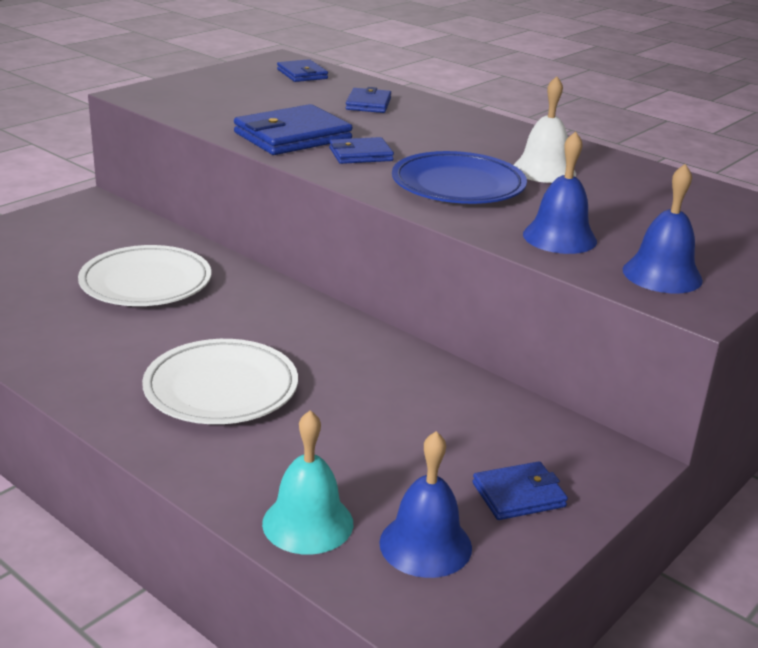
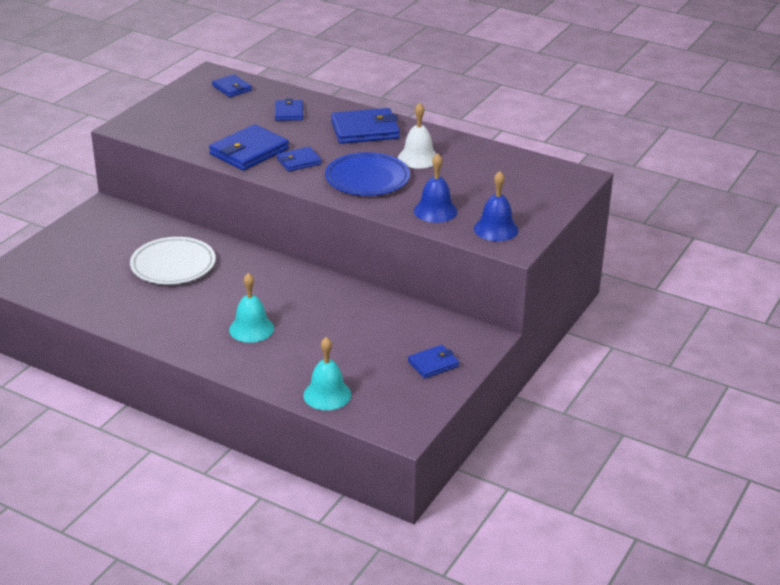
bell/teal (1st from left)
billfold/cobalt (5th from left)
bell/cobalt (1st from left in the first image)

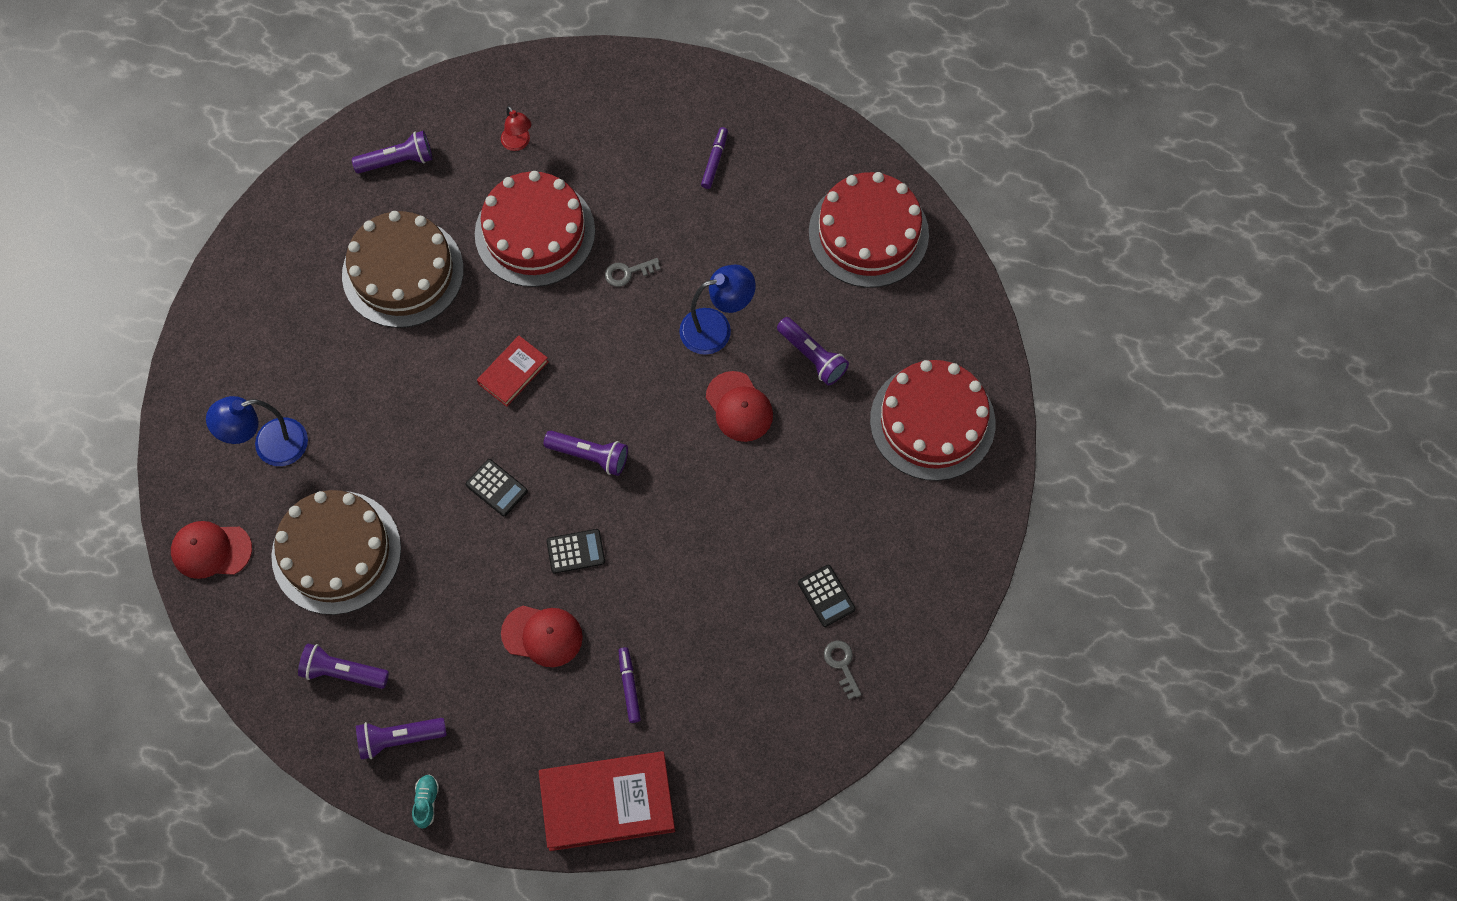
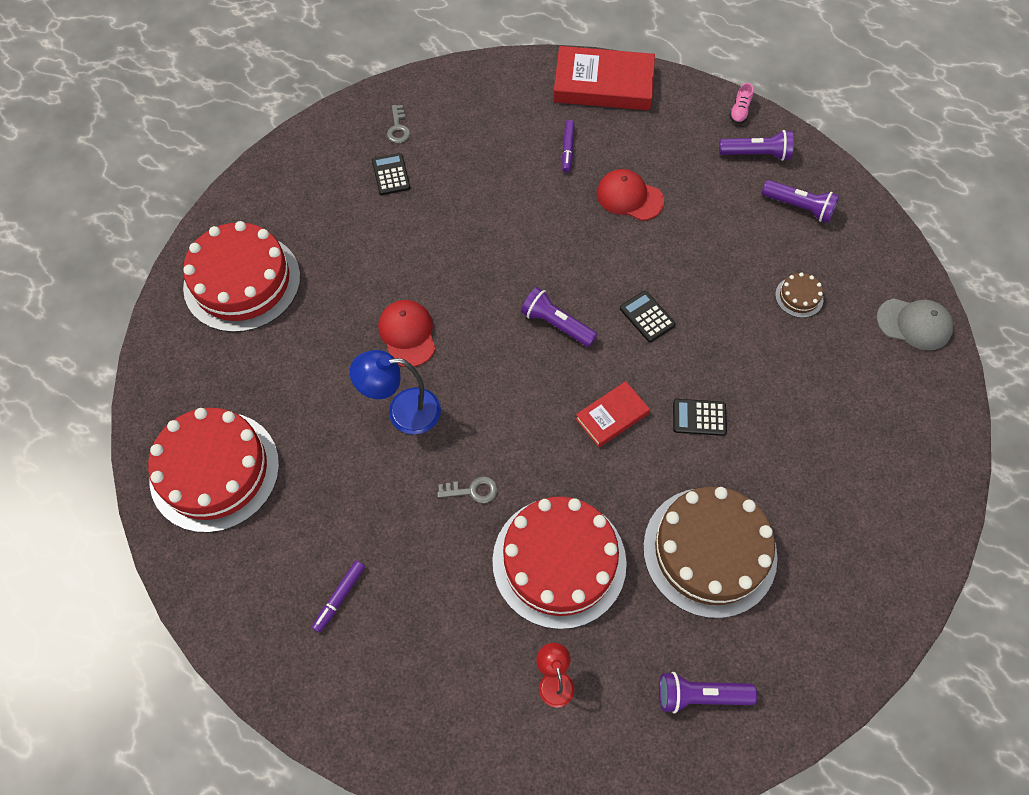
pocket calculator/black (3rd from left)
shoe/rosy
cake/dark brown (2nd from left)
cap/gray
lamp/cobalt (1st from left in the first image)
torch/purple (5th from left in the first image)

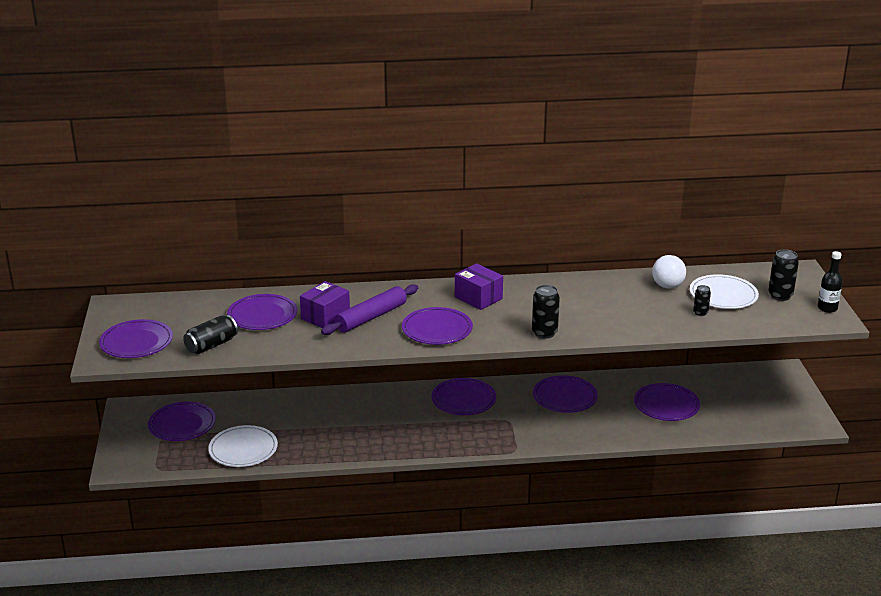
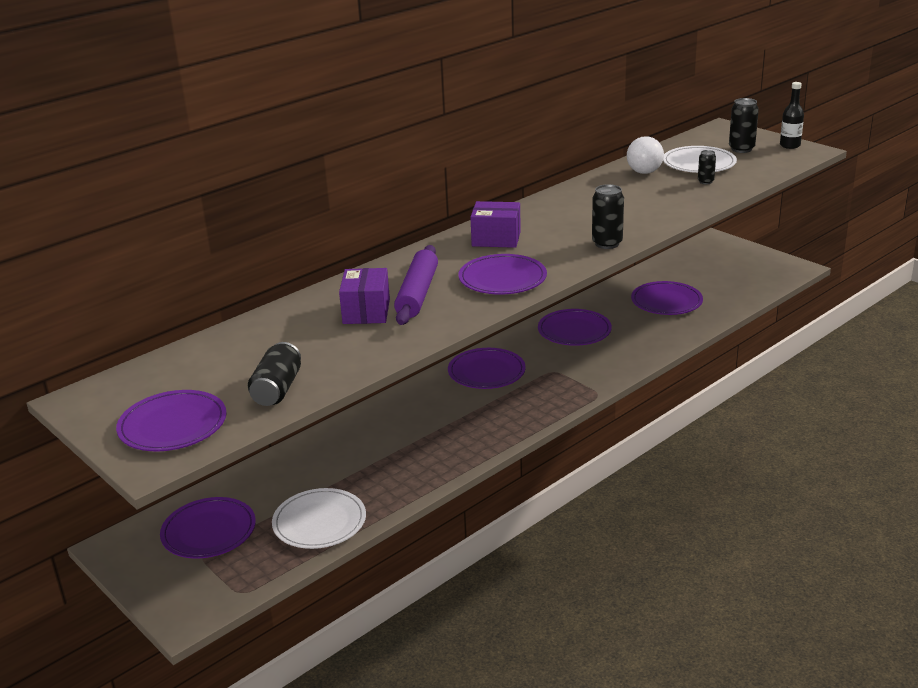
dinner plate/purple (3rd from left in the first image)

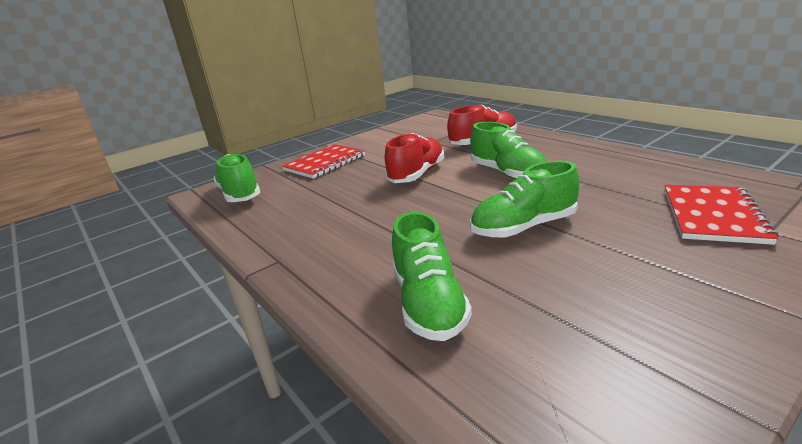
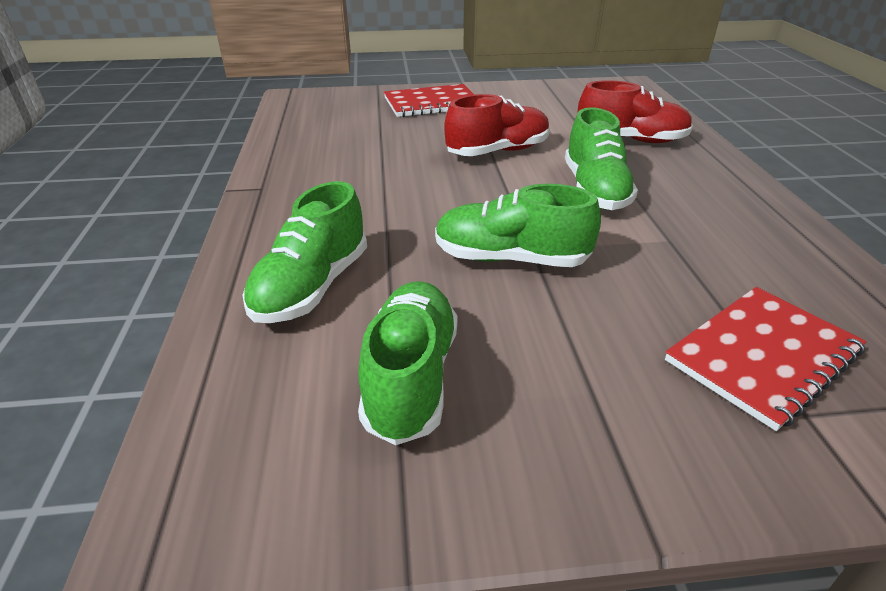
shoe/leaf-green (2nd from left)

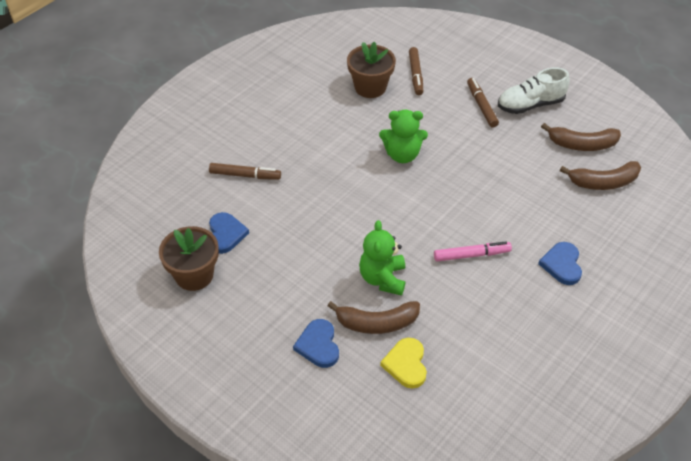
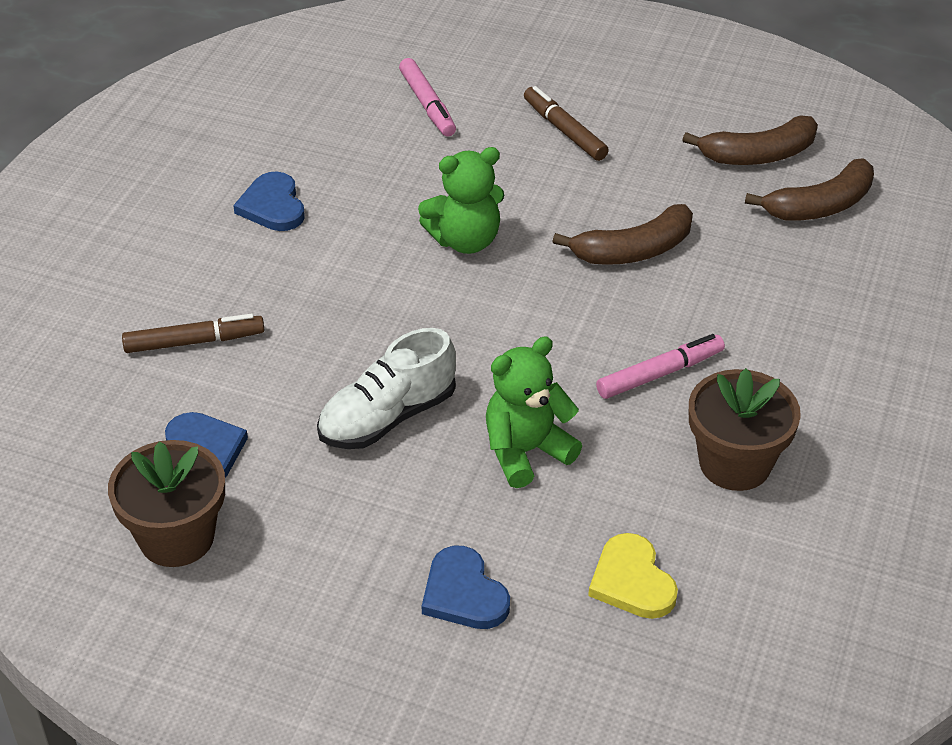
heart/cobalt (2nd from left)
shoe/snow-white
marker pen/rosy (1st from left)
teddy bear/leaf-green (2nd from left)
banana/dark brown (1st from left)
potted plant/dark brown (2nd from left)

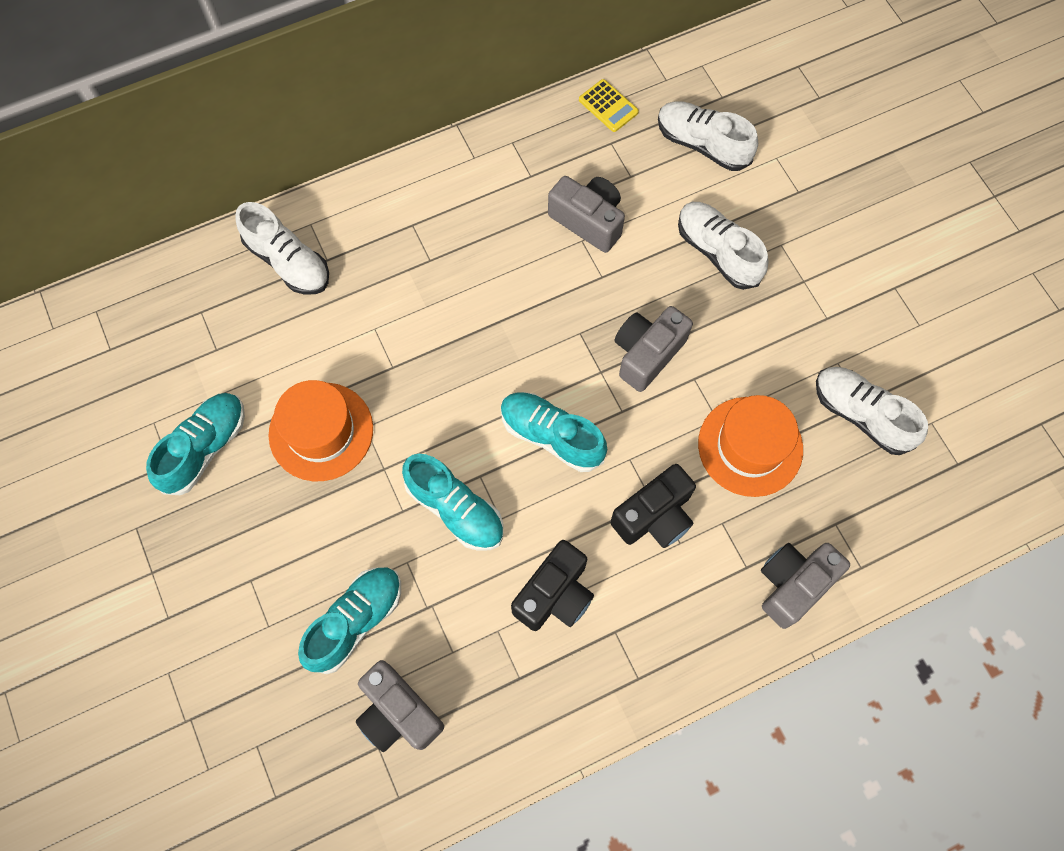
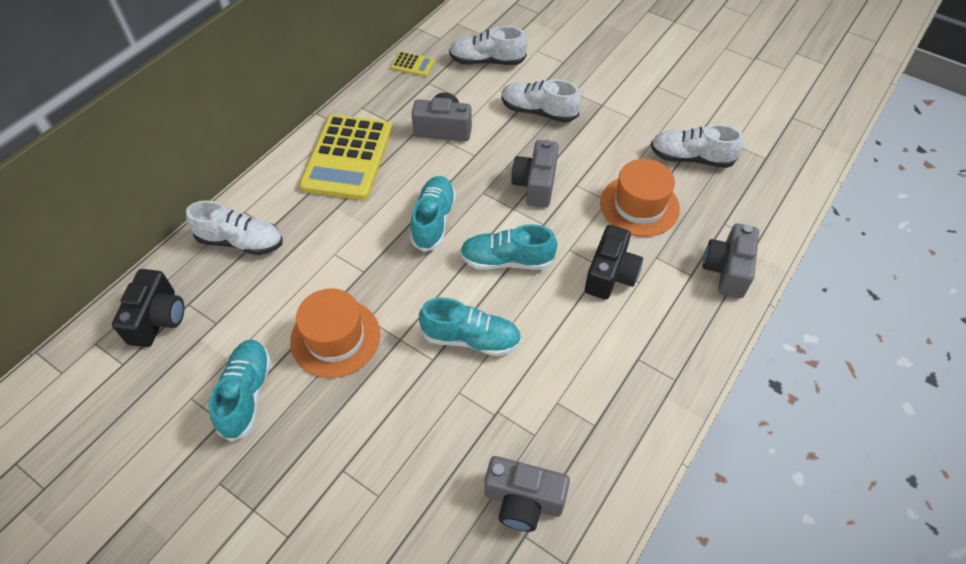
compact camera/black (1st from left)
pocket calculator/bright yellow (1st from left)
shoe/teal (2nd from left)

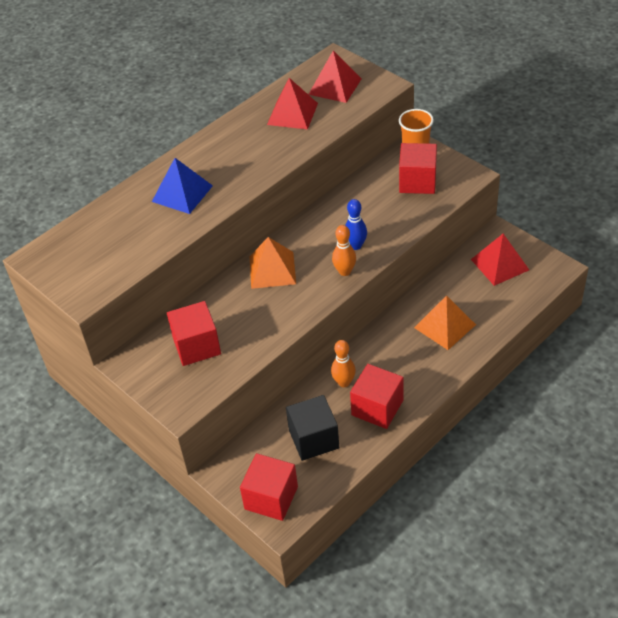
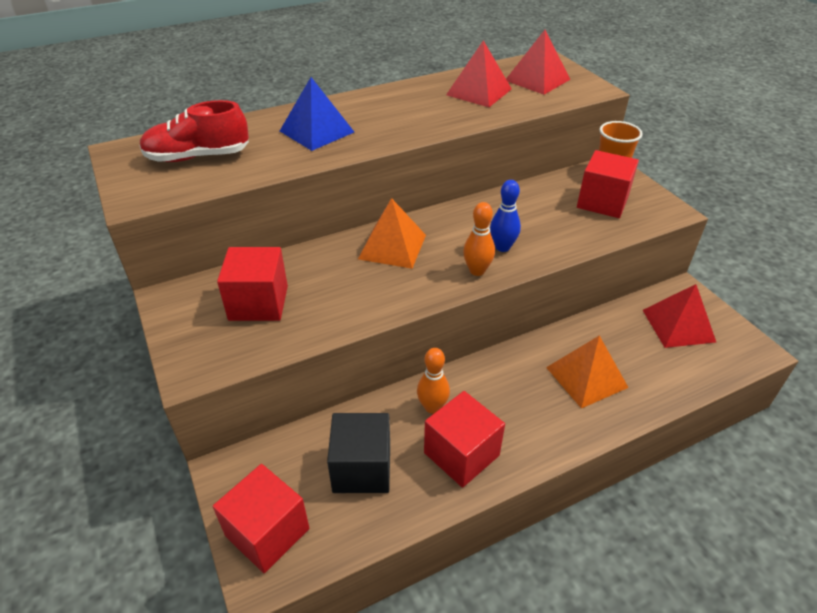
shoe/scarlet

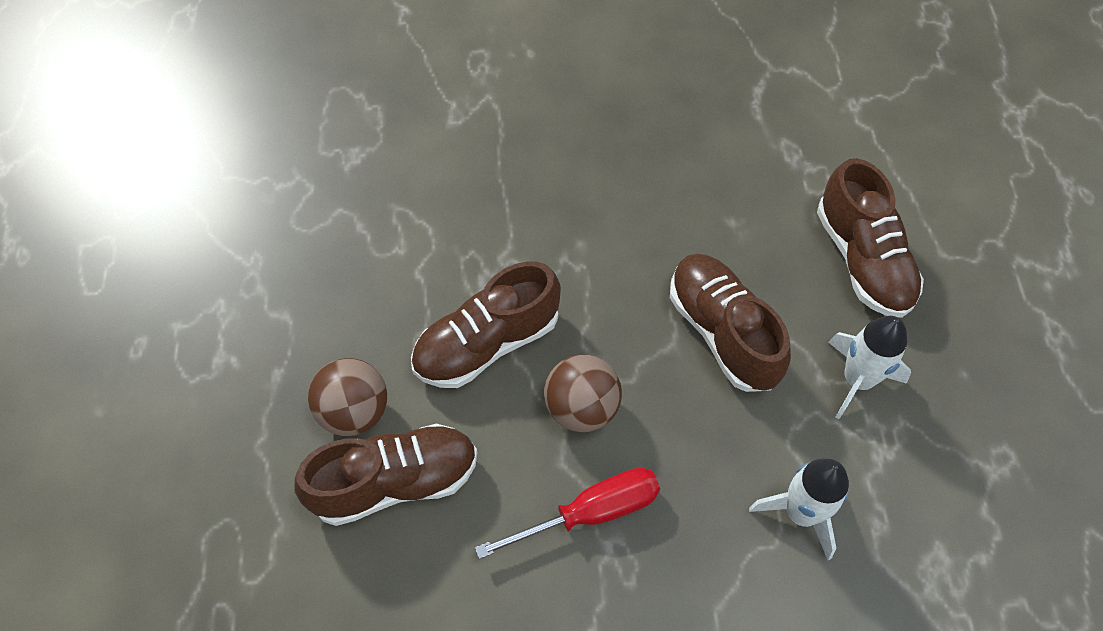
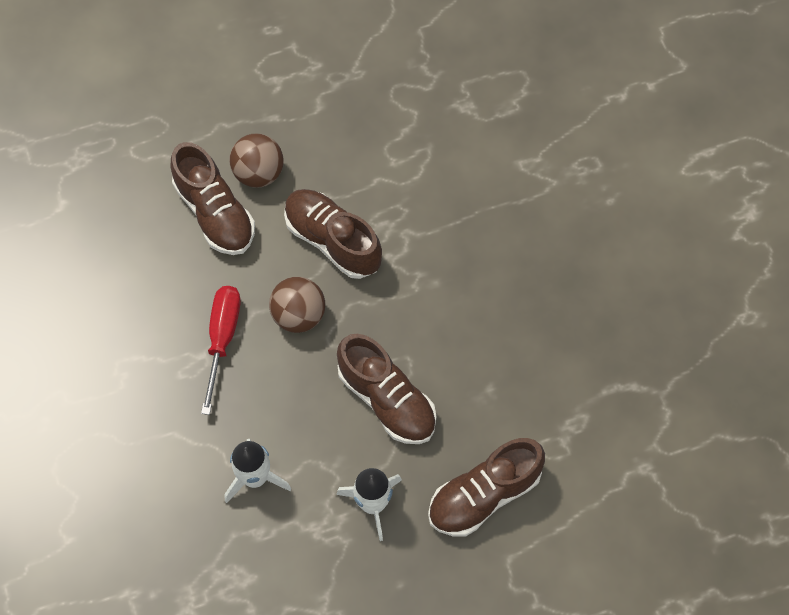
hand screwdriver/scarlet
shoe/dark brown (3rd from left)

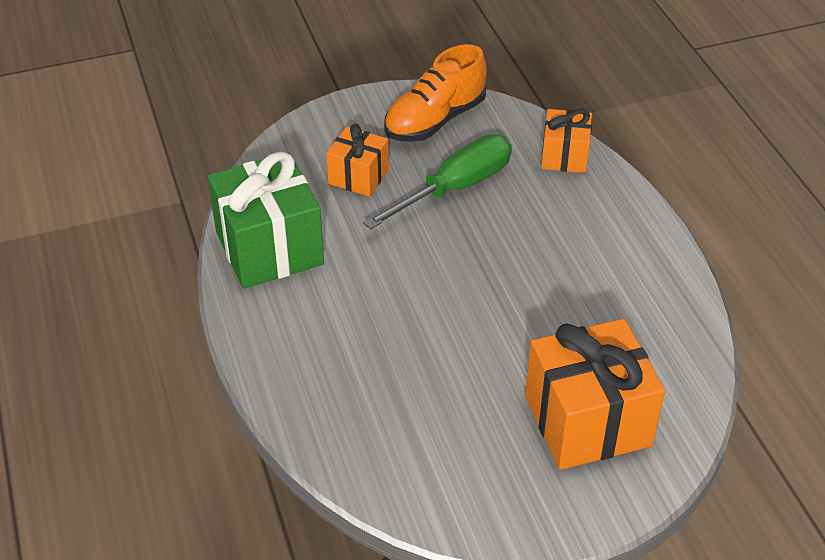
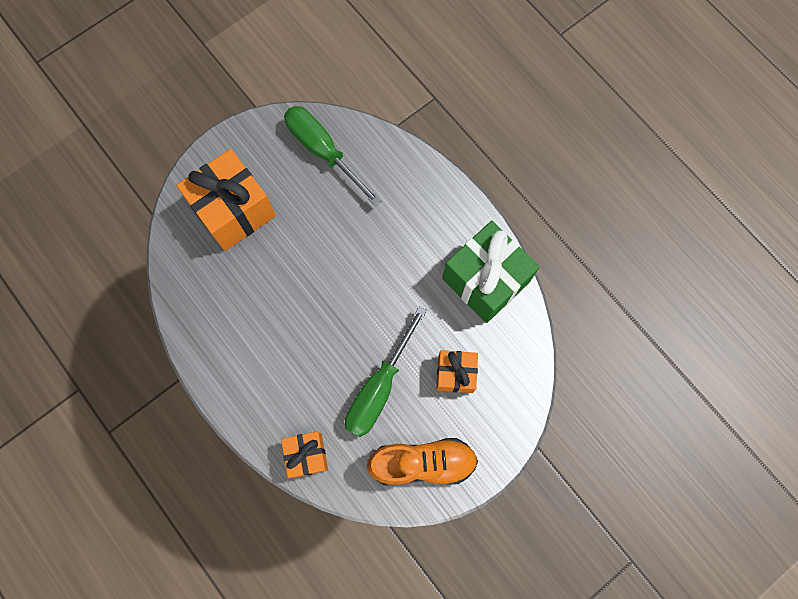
hand screwdriver/leaf-green (1st from left)
shoe/orange-coloured

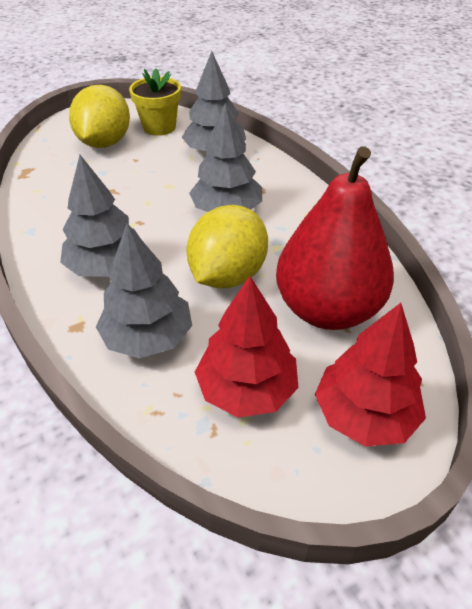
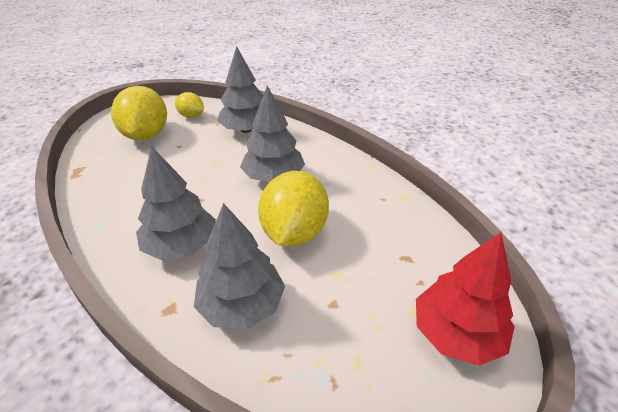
lemon/bright yellow (2nd from left)
fir tree/scarlet (1st from left in the first image)
pear fruit/scarlet

